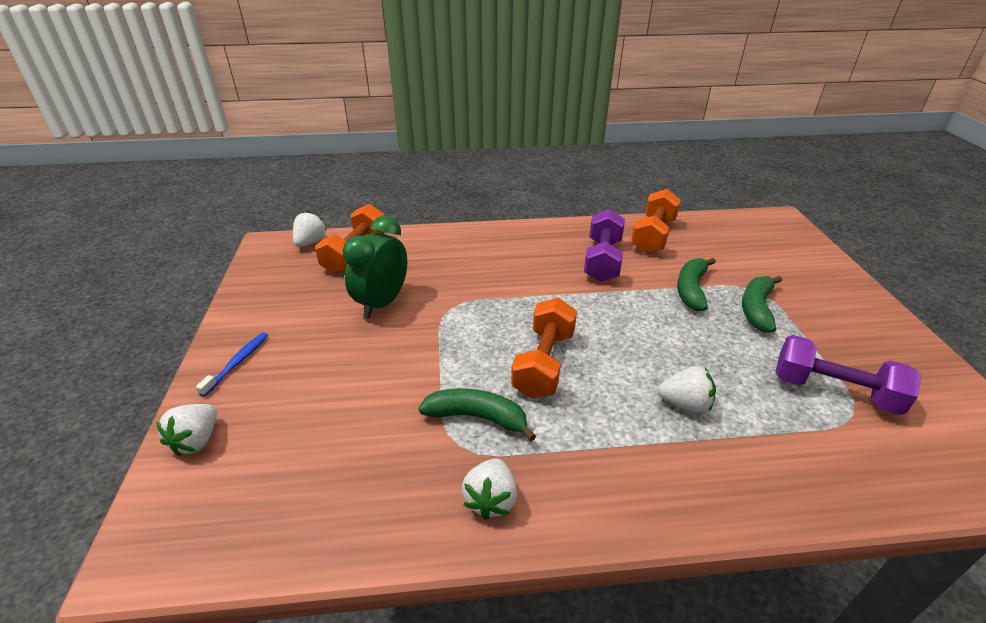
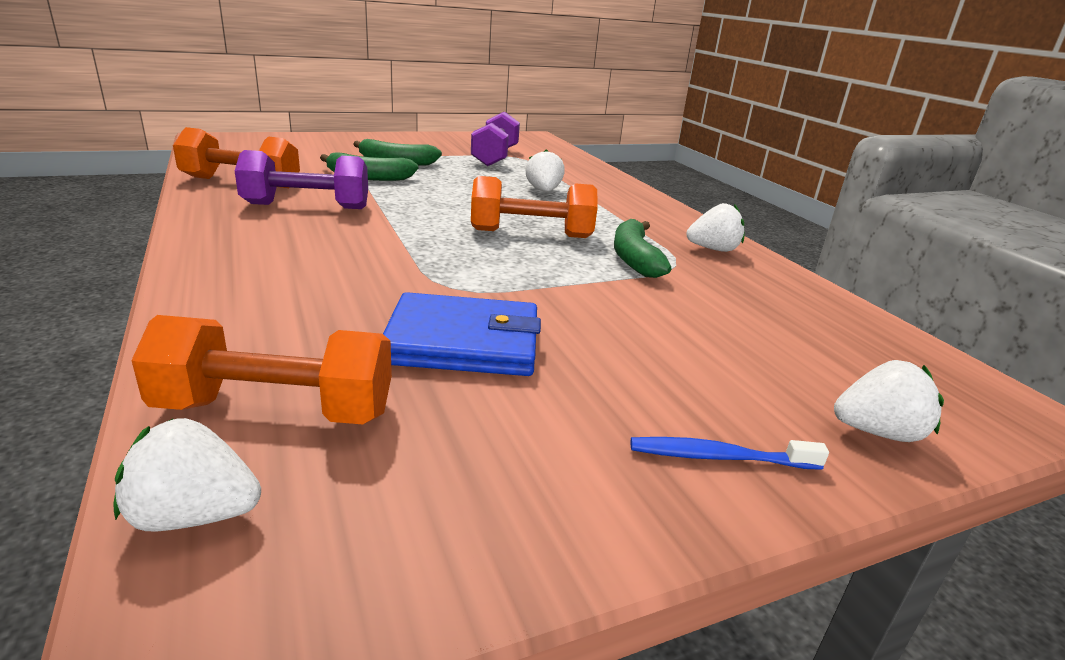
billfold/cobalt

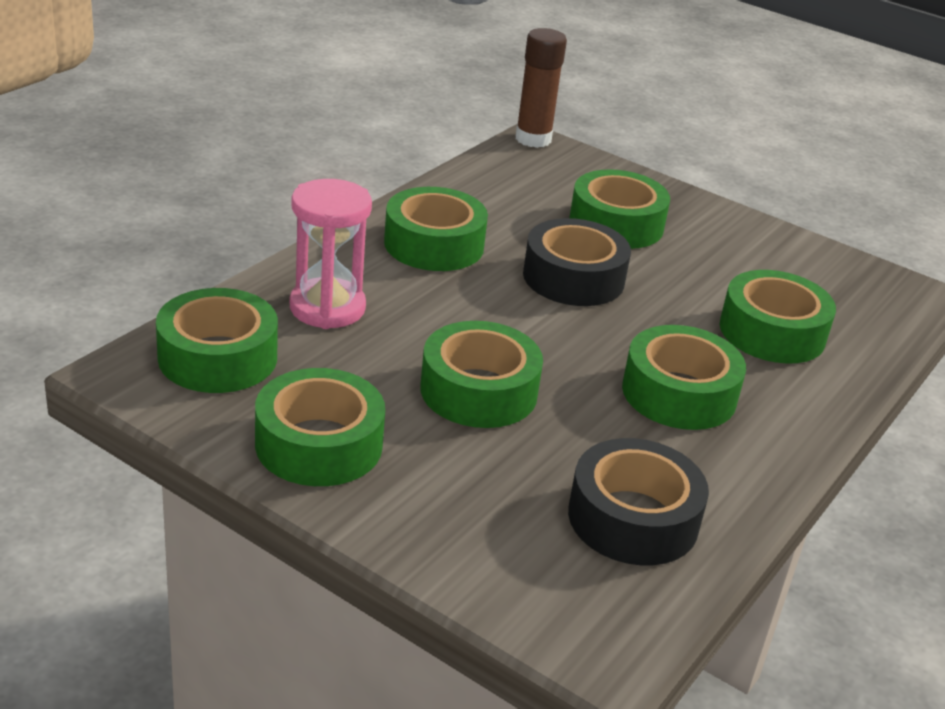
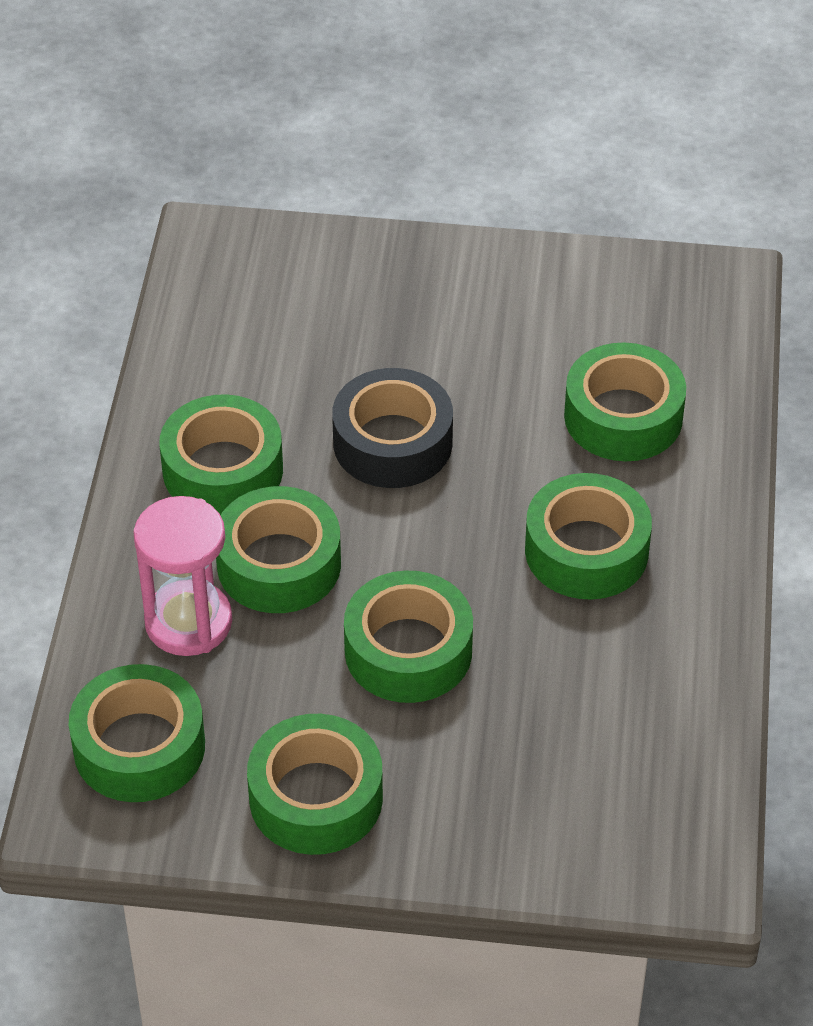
roll of tape/leaf-green (3rd from left)
glue/dark brown
roll of tape/black (2nd from left in the first image)

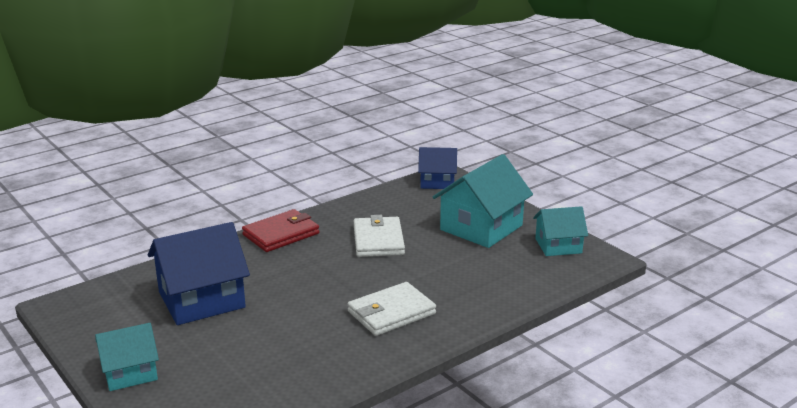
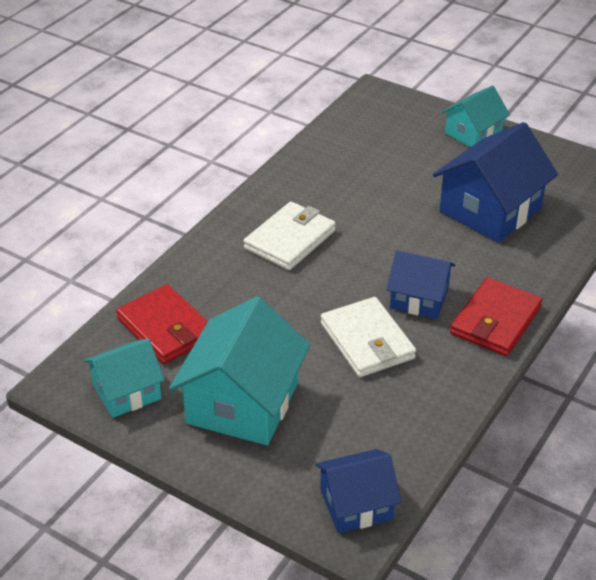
billfold/scarlet (1st from left)
cottage/cobalt (2nd from left)

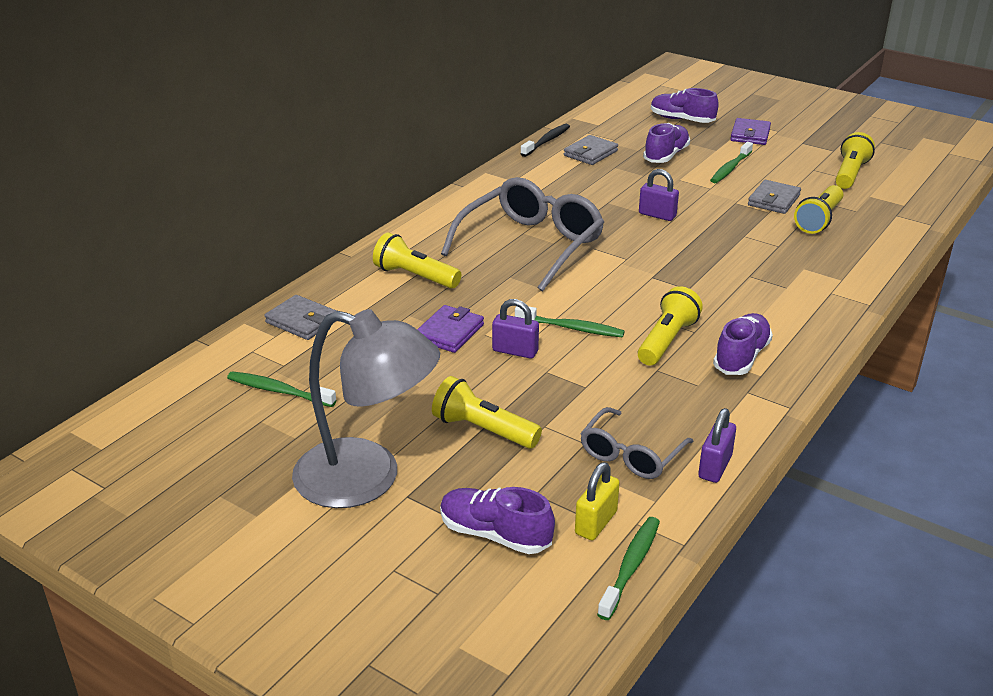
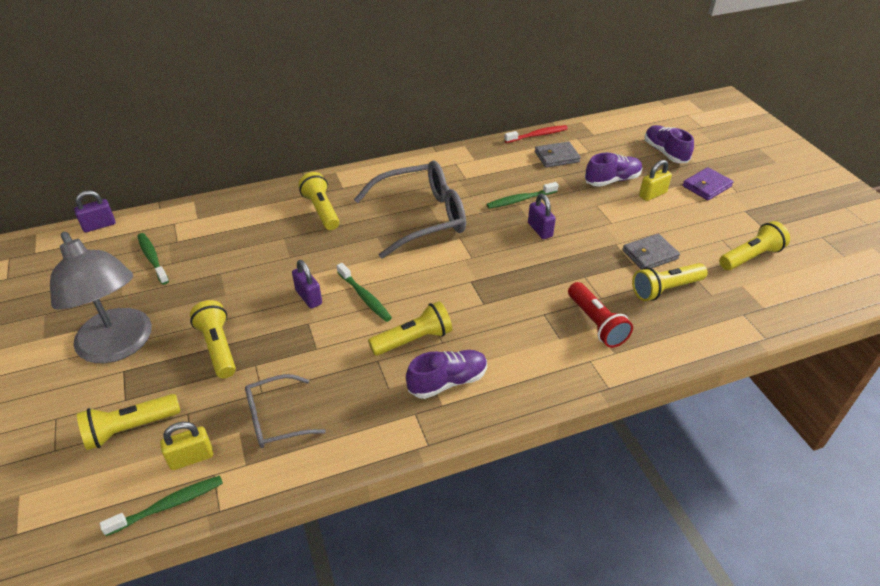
lock/purple (1st from left)
torch/bright yellow (1st from left)
toothbrush/leaf-green (4th from left)
toothbrush/scarlet
torch/scarlet
lock/bright yellow (2nd from left)
billfold/gray (1st from left in the first image)
billfold/purple (1st from left in the first image)

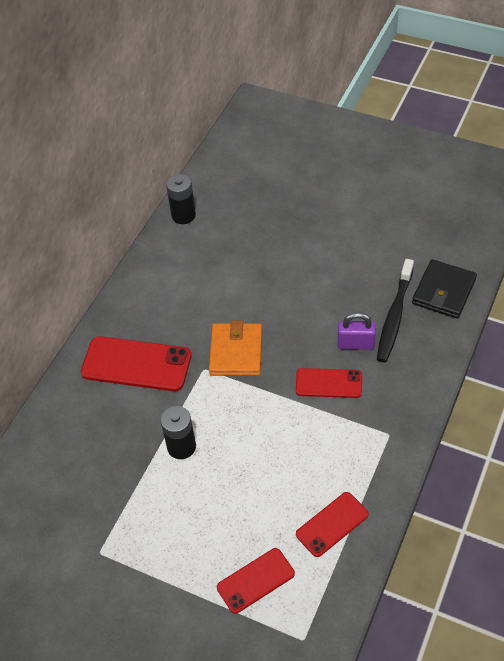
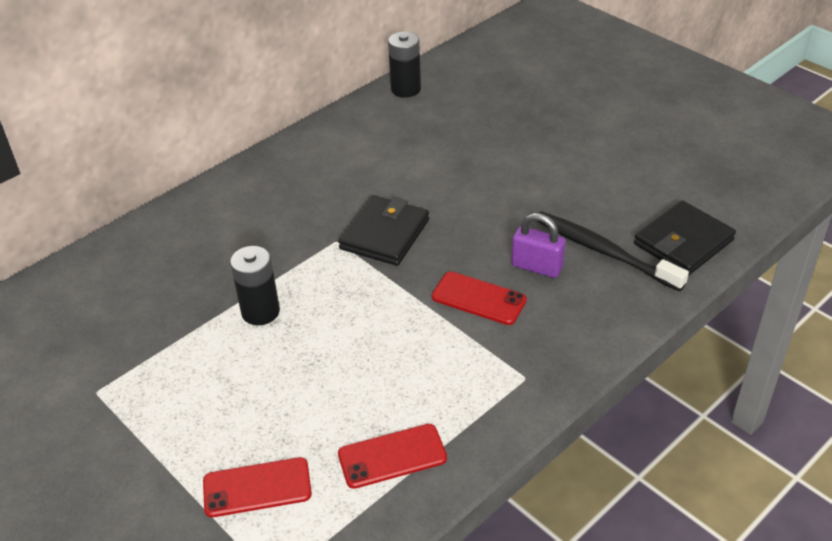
billfold/black (1st from left)
toothbrush/black
phone/scarlet (1st from left in the first image)

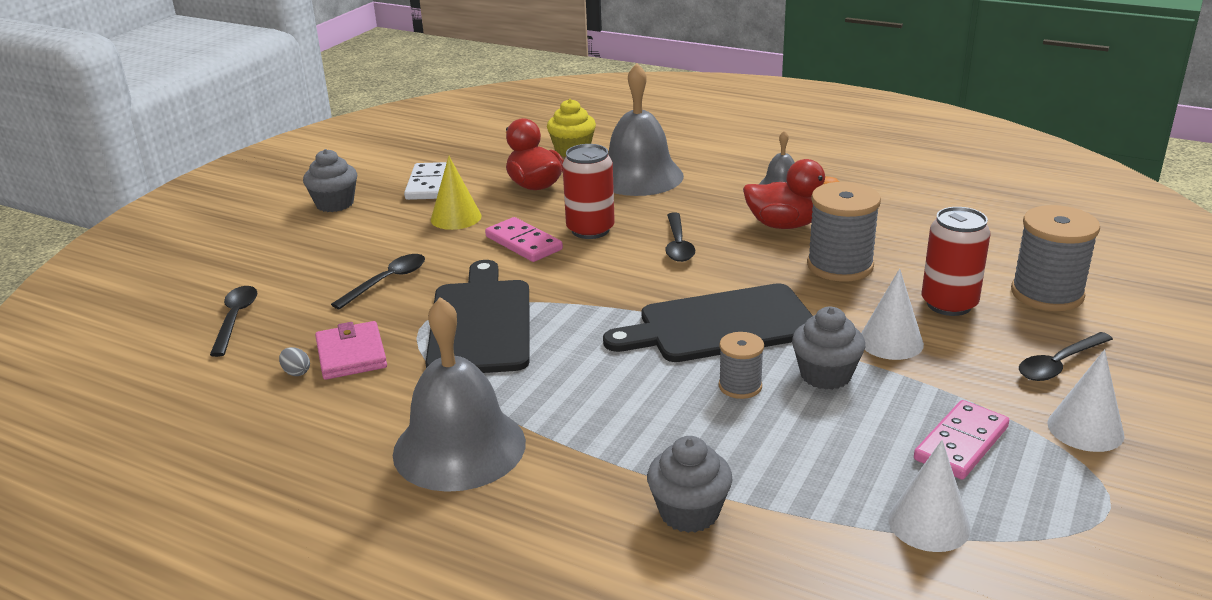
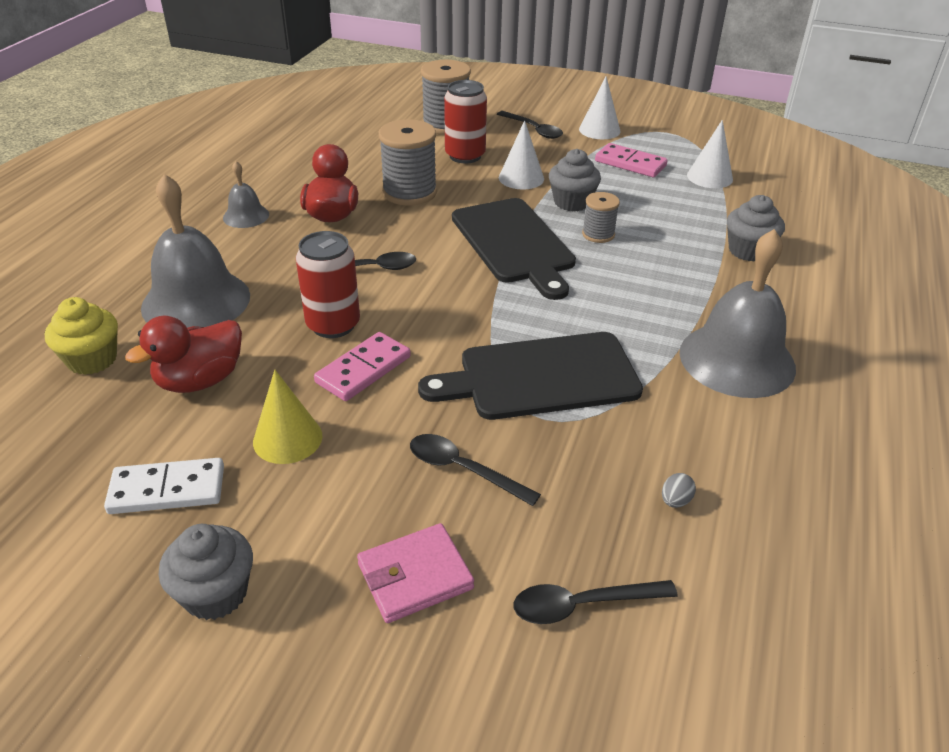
billfold/rosy

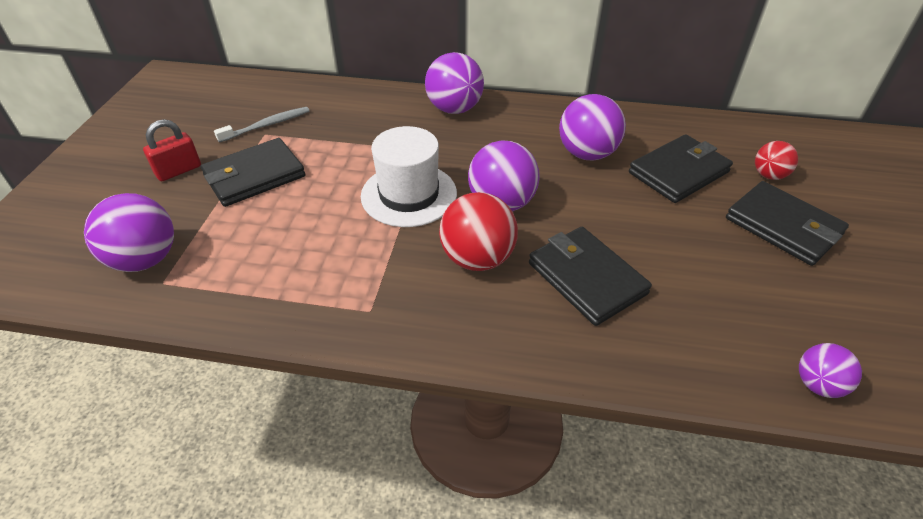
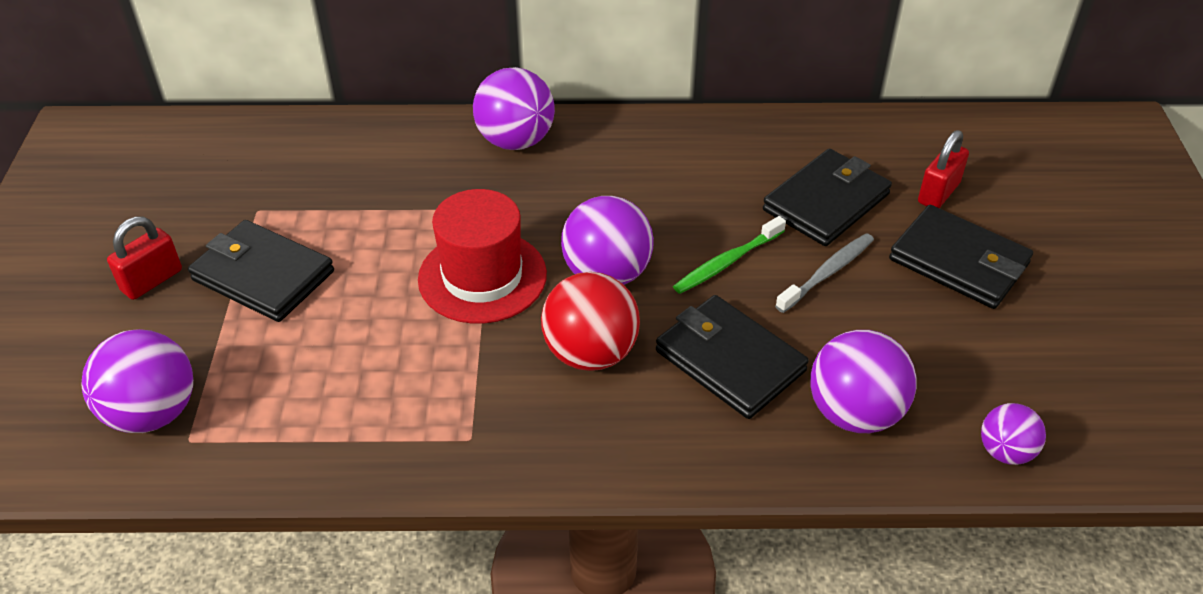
billfold/black (1st from left)
top hat/scarlet
toothbrush/leaf-green
toothbrush/gray
sphere/purple (4th from left)
lock/scarlet (2nd from left)

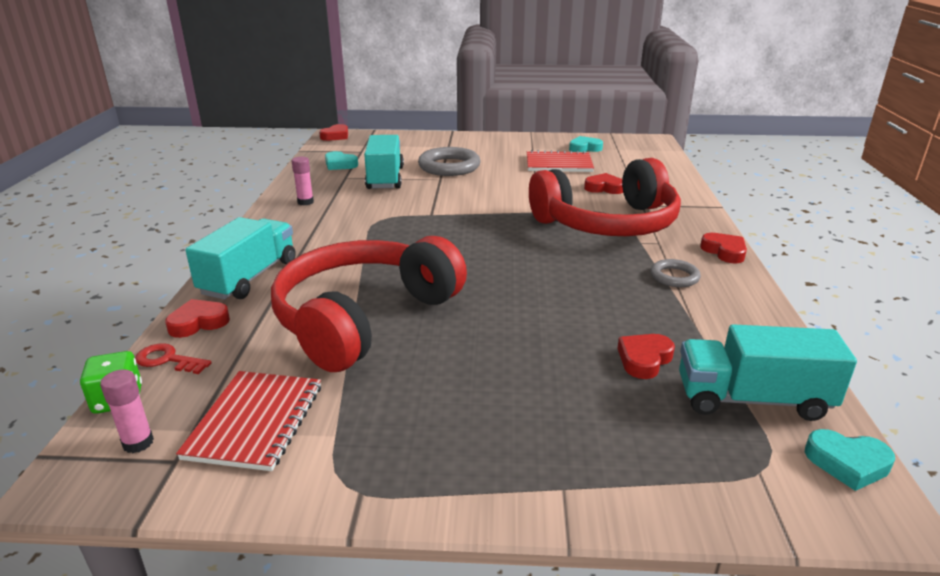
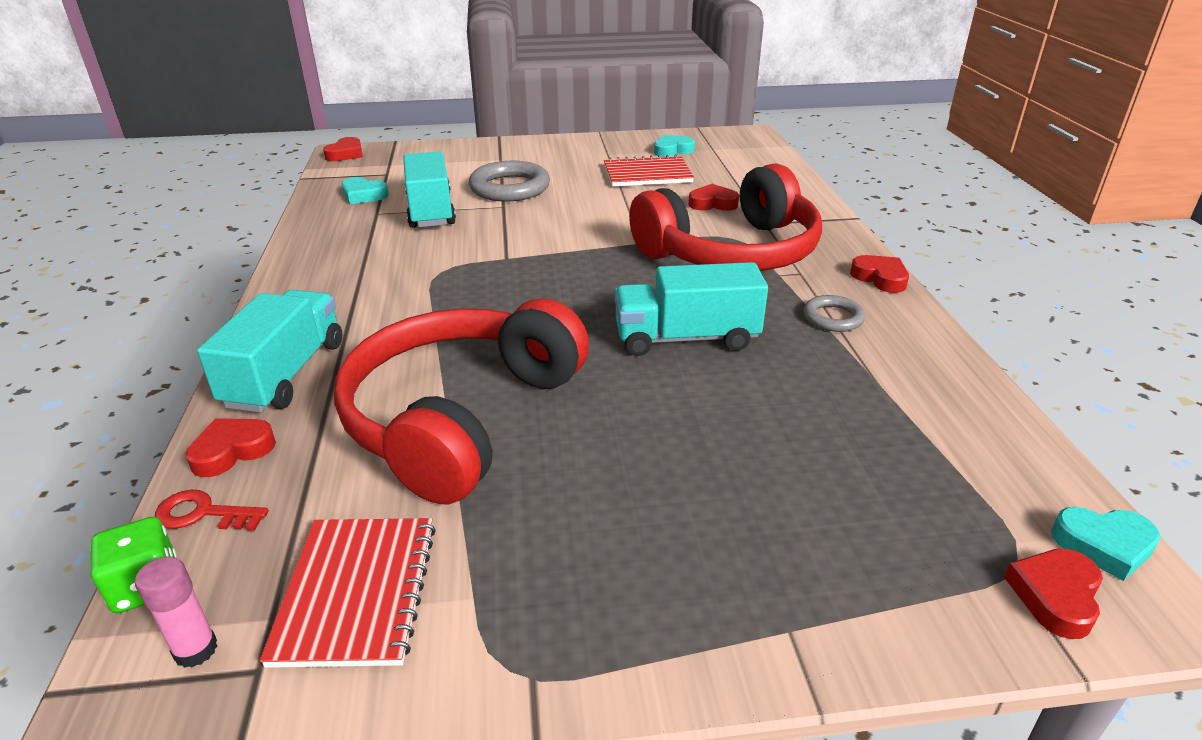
truck/teal (3rd from left)
heart/scarlet (5th from left)
glue/rosy (2nd from left in the first image)

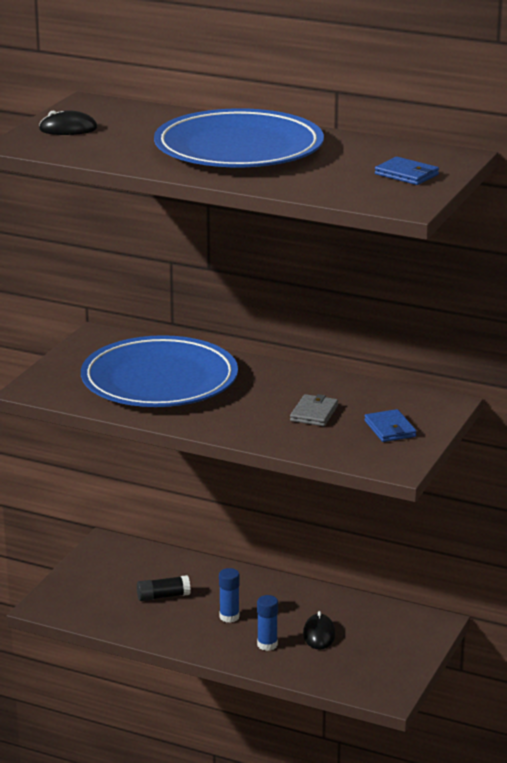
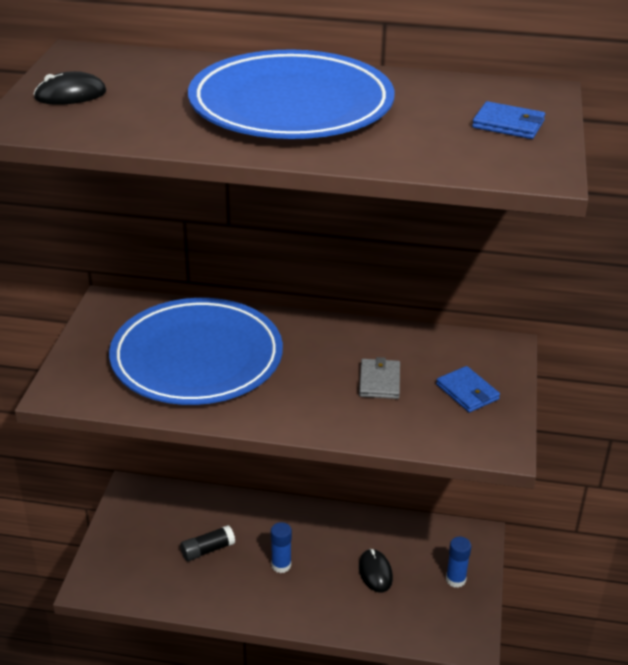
glue/cobalt (2nd from left)

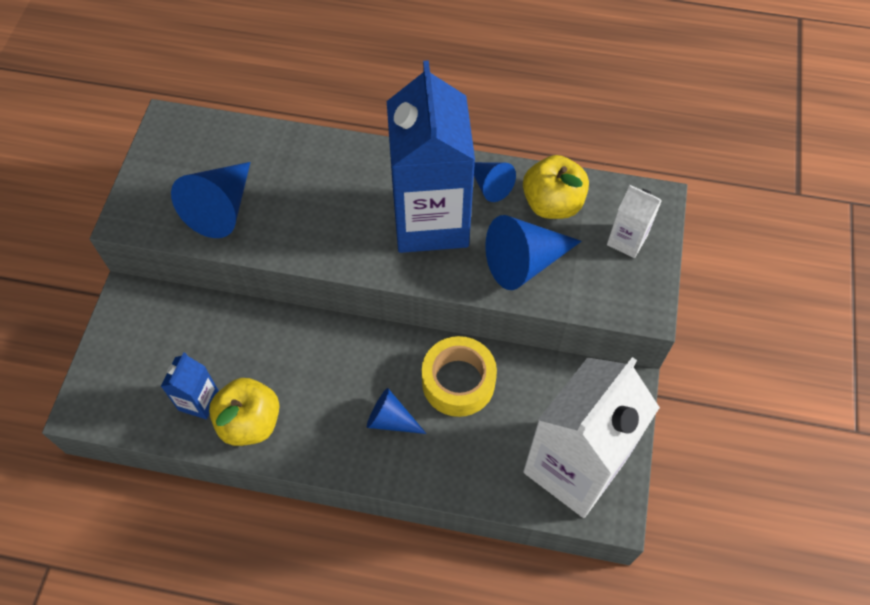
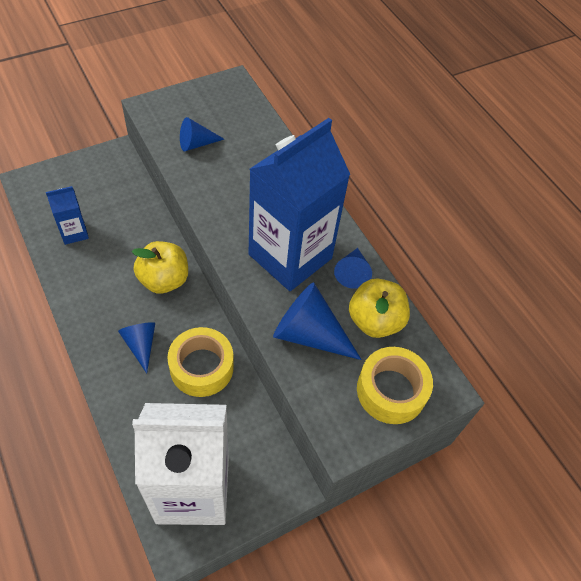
apple/bright yellow (1st from left)
solid cone/cobalt (2nd from left)
roll of tape/bright yellow (2nd from left)

